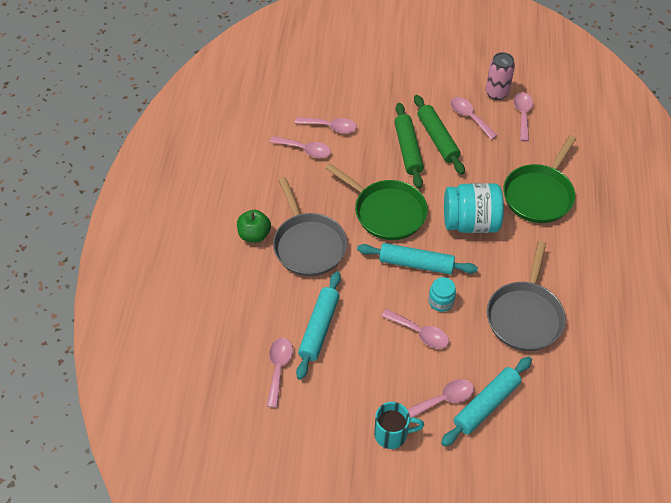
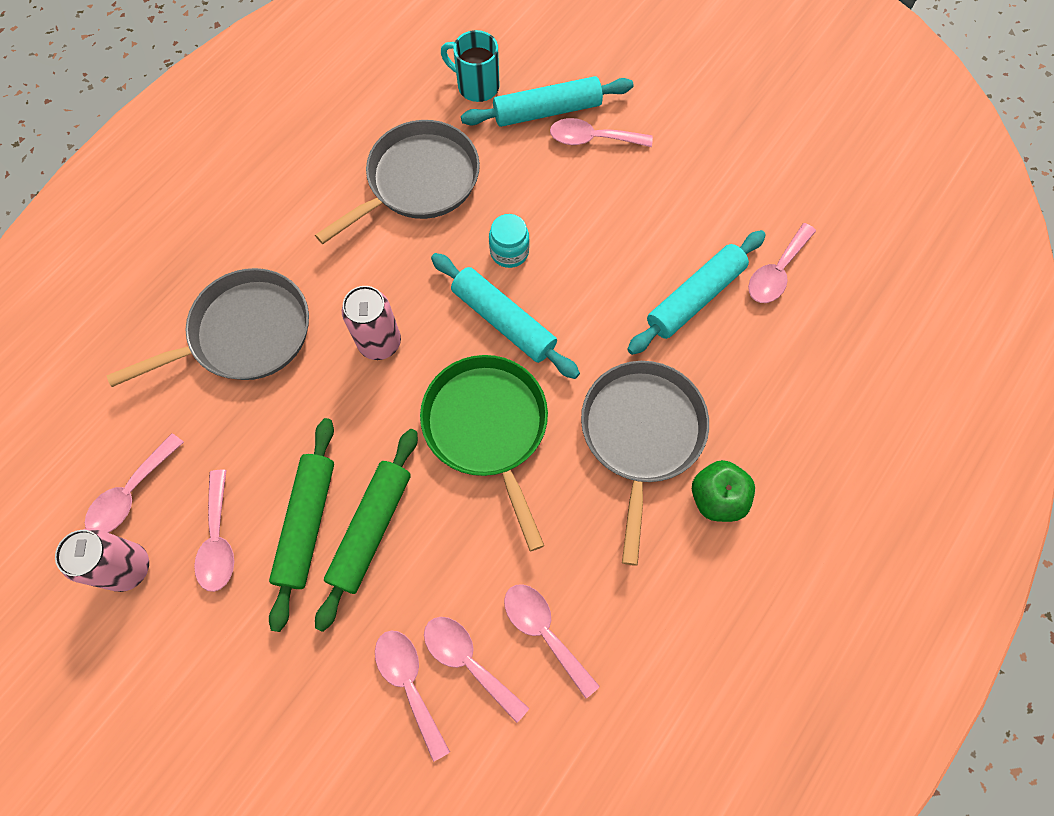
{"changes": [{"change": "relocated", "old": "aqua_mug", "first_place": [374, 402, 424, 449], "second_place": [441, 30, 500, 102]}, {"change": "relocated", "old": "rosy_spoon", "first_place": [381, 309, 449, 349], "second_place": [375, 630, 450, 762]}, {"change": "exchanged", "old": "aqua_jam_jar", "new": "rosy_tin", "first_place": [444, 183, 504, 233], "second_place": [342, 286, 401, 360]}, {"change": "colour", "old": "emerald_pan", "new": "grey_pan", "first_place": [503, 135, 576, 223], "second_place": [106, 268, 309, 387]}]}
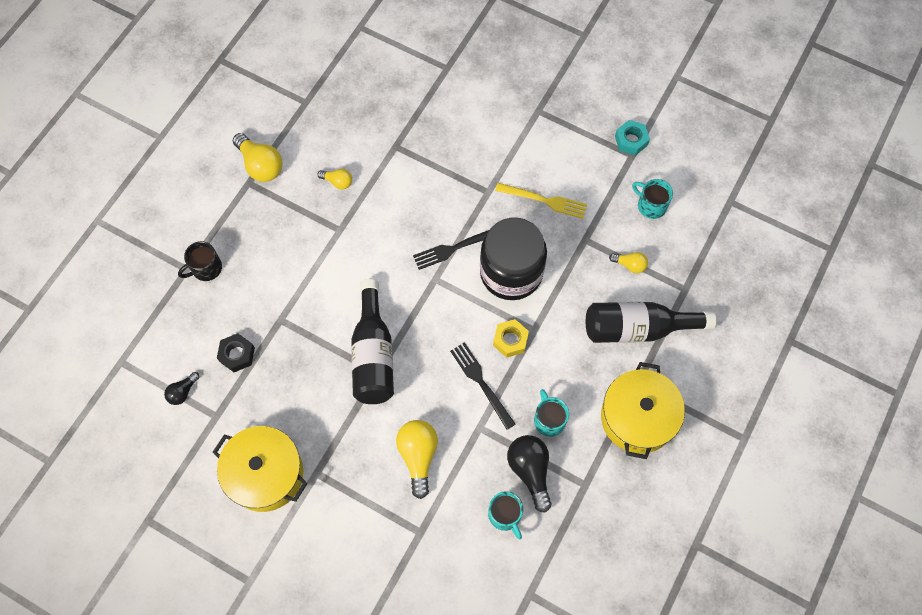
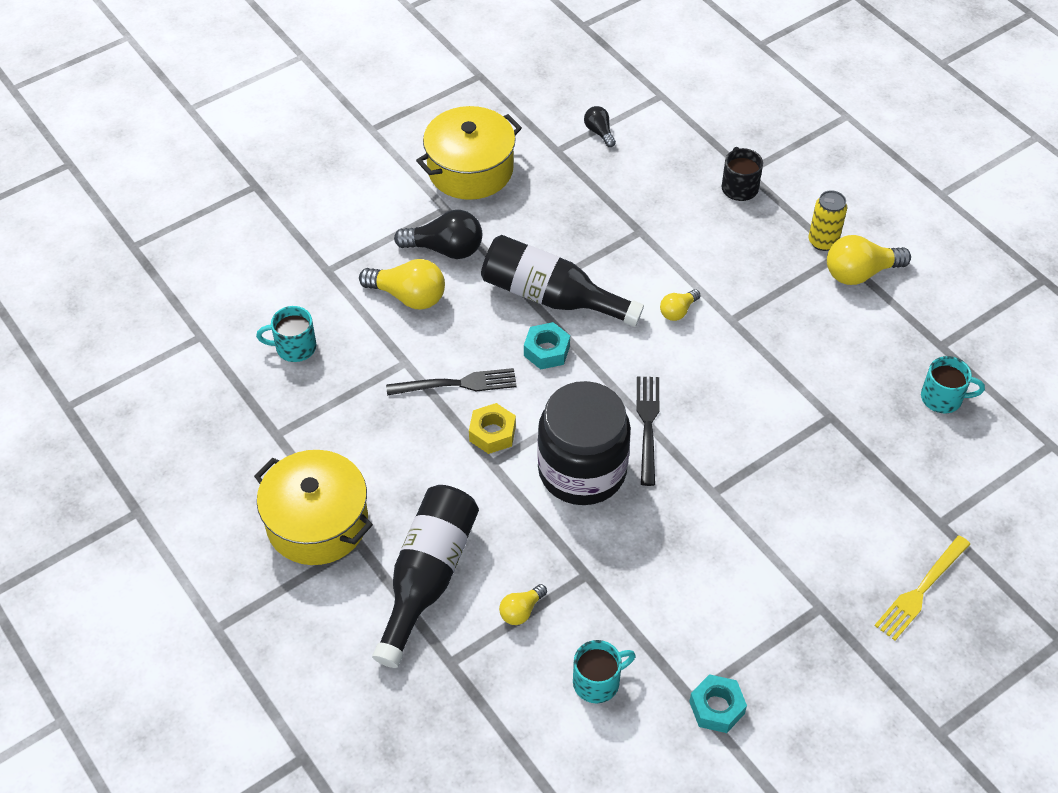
{"changes": [{"change": "missing", "old": "jet-black_hexagon_nut", "first_place": [217, 333, 255, 372]}, {"change": "relocated", "old": "golden_lightbulb", "first_place": [317, 169, 352, 190], "second_place": [660, 289, 700, 321]}, {"change": "relocated", "old": "golden_table_fork", "first_place": [495, 183, 587, 219], "second_place": [874, 535, 970, 640]}, {"change": "relocated", "old": "jet-black_lightbulb", "first_place": [507, 435, 551, 513], "second_place": [394, 210, 482, 259]}, {"change": "relocated", "old": "aqua_mug", "first_place": [534, 389, 569, 437], "second_place": [921, 356, 985, 413]}, {"change": "appeared", "new": "aqua_hexagon_nut", "second_place": [524, 322, 570, 369]}, {"change": "appeared", "new": "golden_tin", "second_place": [809, 190, 847, 251]}]}
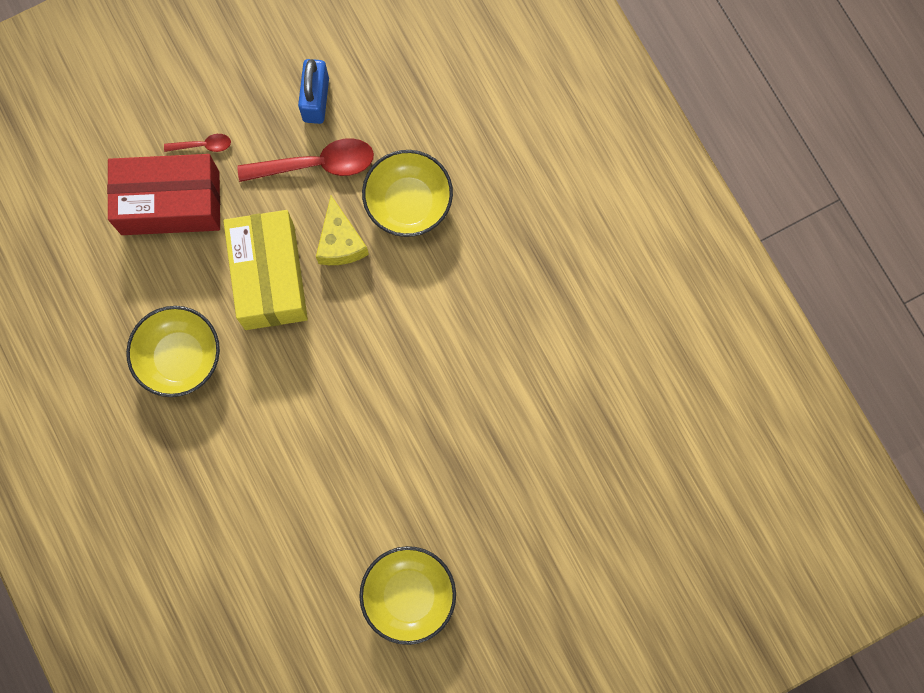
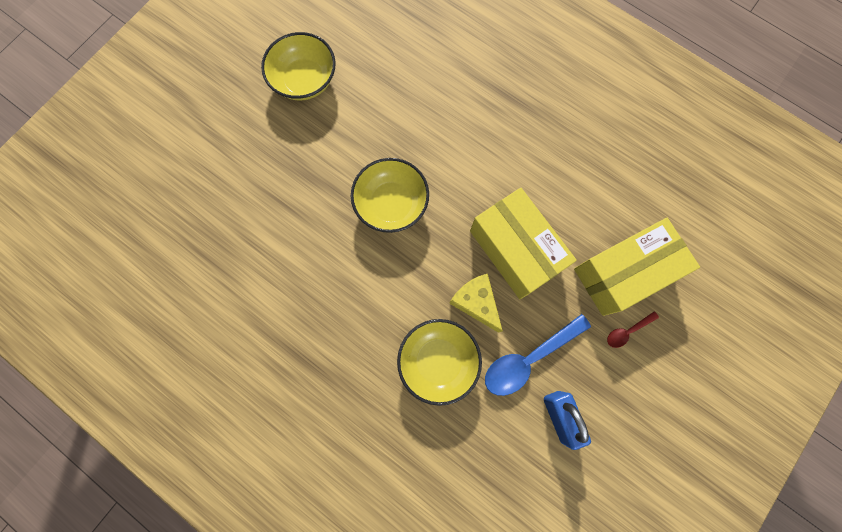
{"changes": [{"change": "colour", "old": "scarlet_package", "new": "golden_package", "first_place": [107, 154, 220, 235], "second_place": [574, 218, 700, 316]}, {"change": "relocated", "old": "golden_bowl", "first_place": [126, 306, 220, 397], "second_place": [351, 158, 429, 233]}, {"change": "colour", "old": "scarlet_spoon", "new": "blue_spoon", "first_place": [237, 138, 374, 182], "second_place": [485, 314, 591, 396]}]}
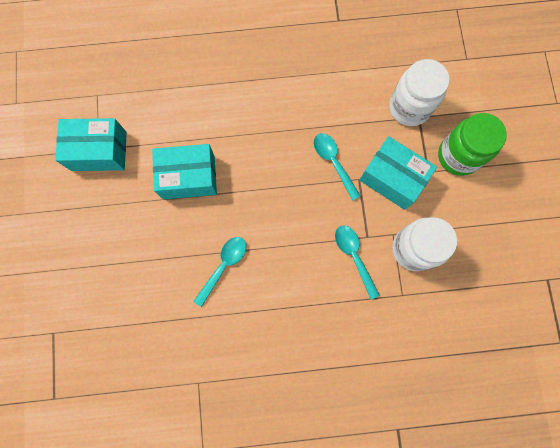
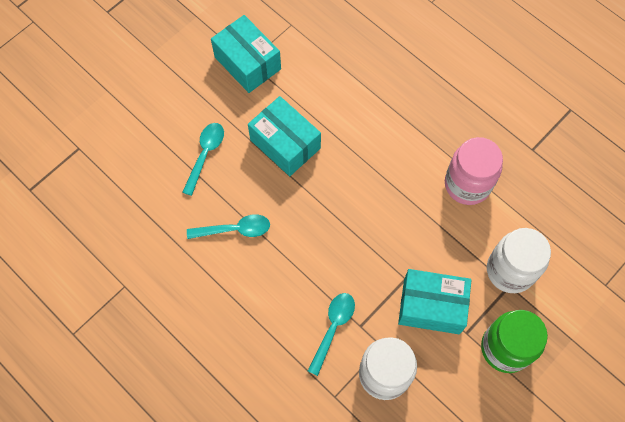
{"changes": [{"change": "relocated", "old": "aqua_spoon", "first_place": [314, 133, 360, 201], "second_place": [182, 123, 224, 196]}, {"change": "spun", "old": "aqua_package", "first_place": [359, 136, 437, 210], "second_place": [398, 269, 471, 334], "degrees": -75}, {"change": "appeared", "new": "rosy_jam_jar", "second_place": [445, 137, 503, 205]}]}
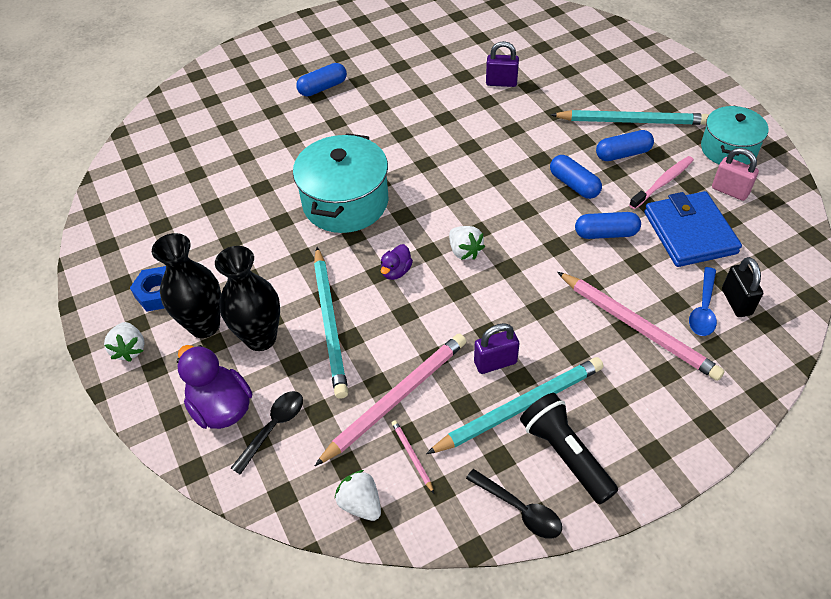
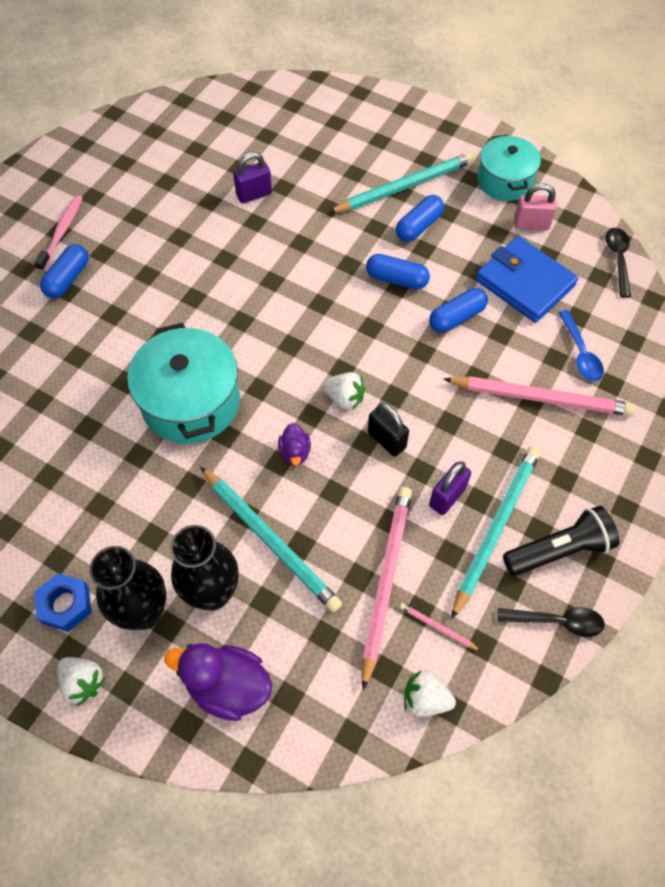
{"changes": [{"change": "relocated", "old": "jet-black_spoon", "first_place": [231, 391, 303, 475], "second_place": [605, 228, 631, 298]}, {"change": "spun", "old": "jet-black_pocket_torch", "first_place": [520, 393, 618, 504], "second_place": [503, 506, 619, 576], "degrees": 135}, {"change": "relocated", "old": "rosy_dental_brush", "first_place": [629, 156, 694, 209], "second_place": [34, 195, 83, 271]}, {"change": "relocated", "old": "jet-black_lock", "first_place": [722, 257, 763, 317], "second_place": [368, 403, 409, 457]}]}
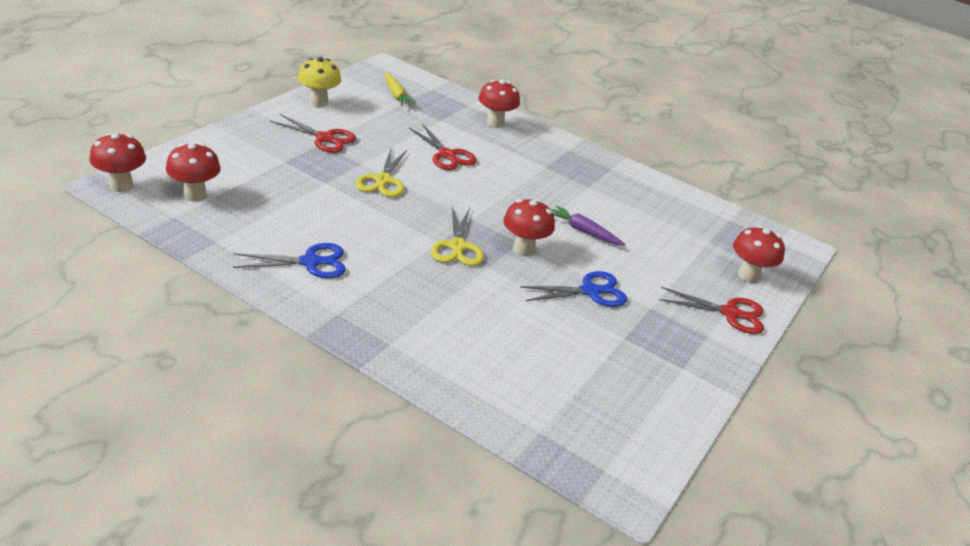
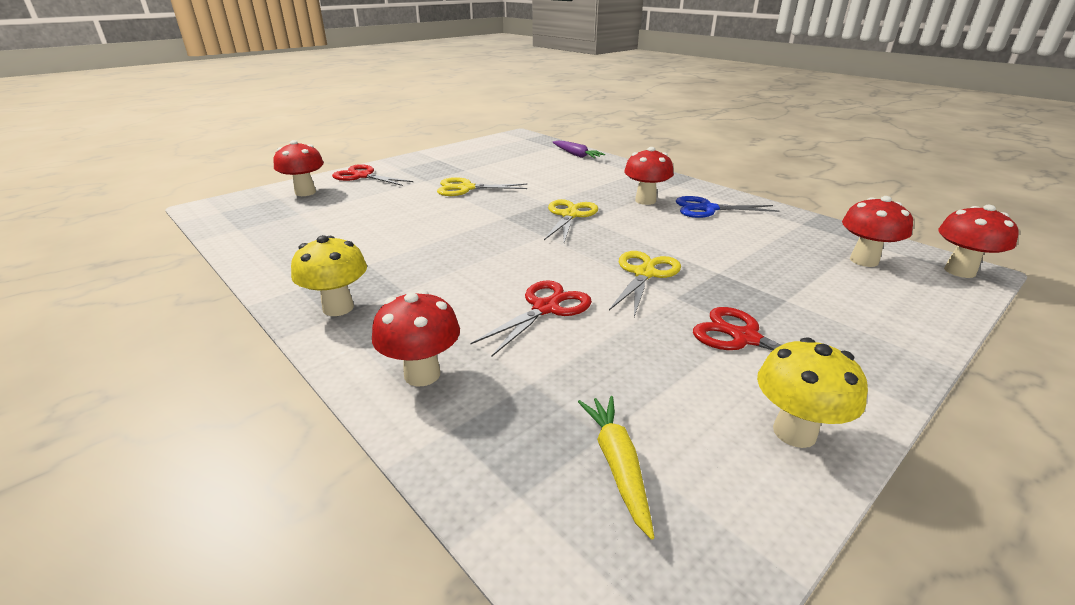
{"changes": [{"change": "spun", "old": "scarlet_pair_of_scissors", "first_place": [409, 124, 477, 170], "second_place": [470, 280, 592, 356], "degrees": 60}, {"change": "relocated", "old": "scarlet_fungus", "first_place": [503, 199, 555, 256], "second_place": [624, 147, 674, 205]}, {"change": "colour", "old": "blue_pair_of_scissors", "new": "golden_pair_of_scissors", "first_place": [520, 271, 627, 307], "second_place": [437, 177, 527, 196]}, {"change": "relocated", "old": "violet_root_vegetable", "first_place": [551, 205, 625, 246], "second_place": [552, 141, 605, 158]}, {"change": "appeared", "new": "golden_fungus", "second_place": [291, 235, 367, 316]}]}
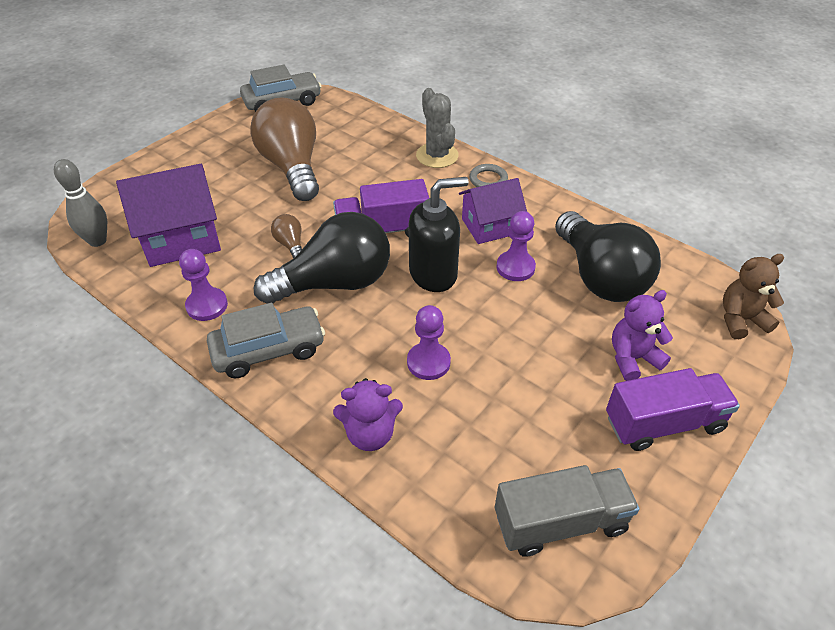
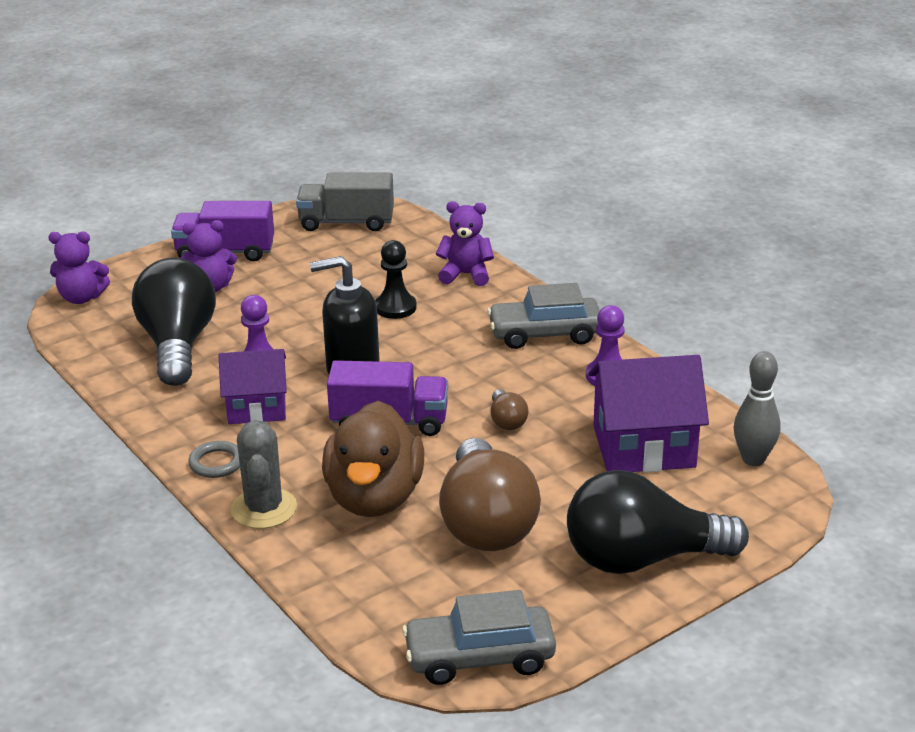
{"changes": [{"change": "relocated", "old": "jet-black_lightbulb", "first_place": [254, 212, 390, 304], "second_place": [567, 470, 749, 574]}, {"change": "colour", "old": "violet_chess_pawn", "new": "jet-black_chess_pawn", "first_place": [407, 305, 451, 380], "second_place": [375, 240, 417, 319]}, {"change": "colour", "old": "russet_teddy", "new": "violet_teddy", "first_place": [723, 254, 784, 339], "second_place": [48, 232, 110, 304]}, {"change": "appeared", "new": "russet_rubber_duck", "second_place": [322, 401, 424, 517]}]}
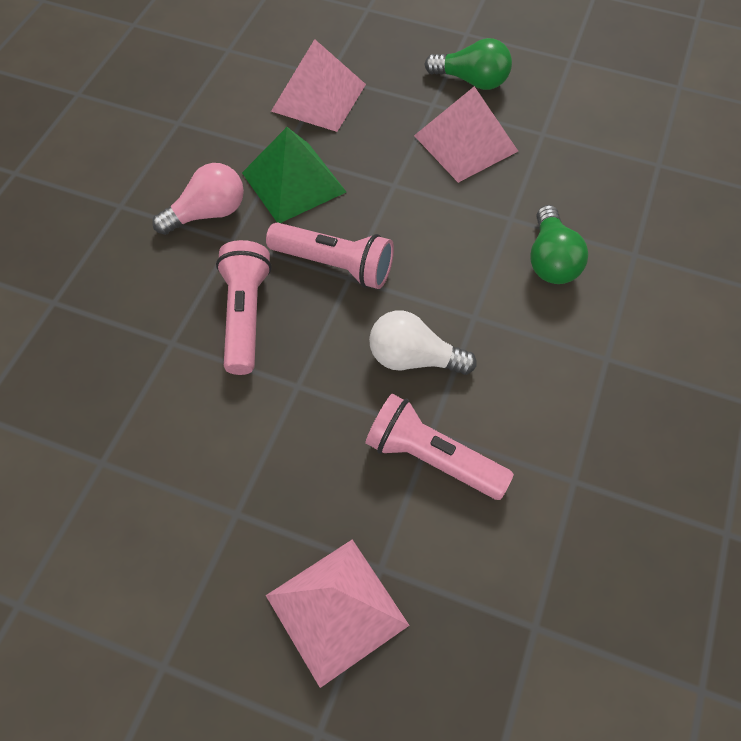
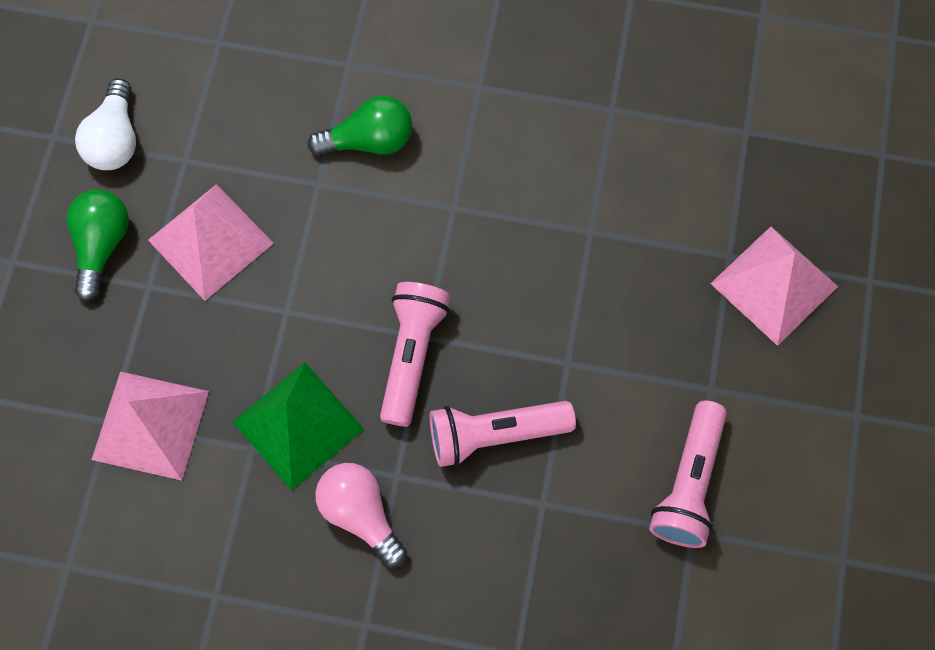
{"changes": [{"change": "relocated", "old": "rosy_pocket_torch", "first_place": [365, 394, 514, 500], "second_place": [649, 401, 727, 548]}, {"change": "relocated", "old": "pure_white_lightbulb", "first_place": [369, 311, 477, 375], "second_place": [75, 78, 136, 170]}]}
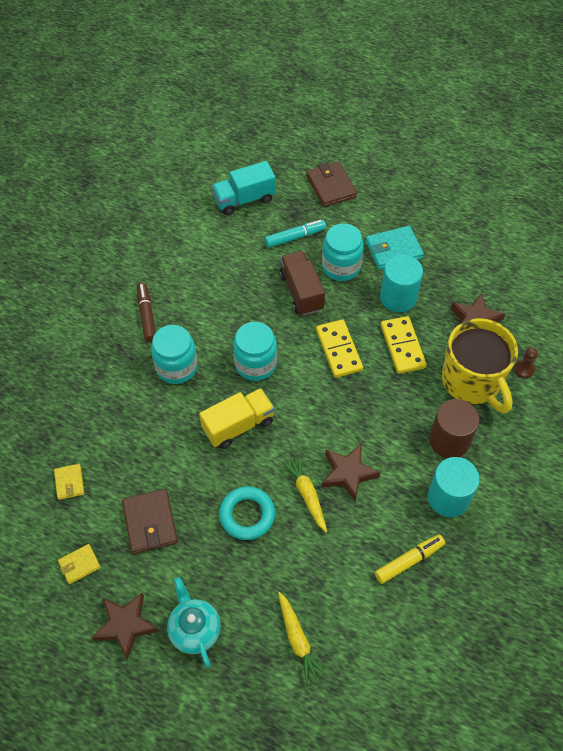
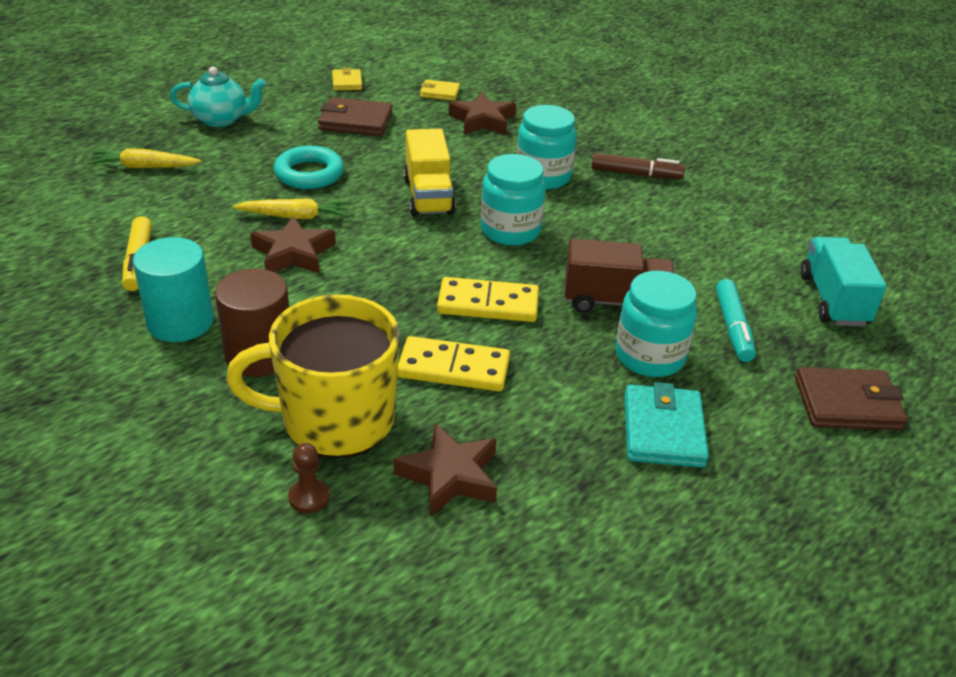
{"changes": [{"change": "relocated", "old": "russet_star_shape", "first_place": [91, 593, 159, 660], "second_place": [449, 92, 516, 135]}, {"change": "missing", "old": "aqua_solid_cylinder", "first_place": [380, 255, 423, 312]}]}
